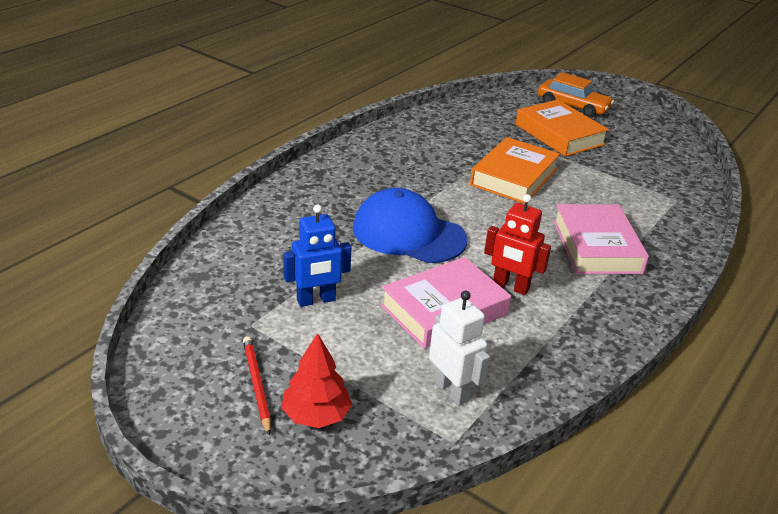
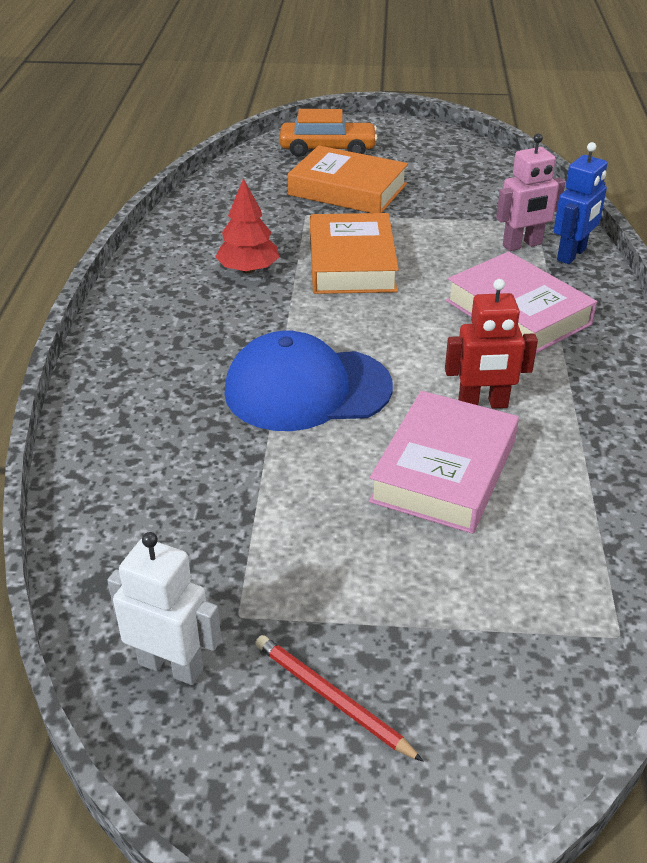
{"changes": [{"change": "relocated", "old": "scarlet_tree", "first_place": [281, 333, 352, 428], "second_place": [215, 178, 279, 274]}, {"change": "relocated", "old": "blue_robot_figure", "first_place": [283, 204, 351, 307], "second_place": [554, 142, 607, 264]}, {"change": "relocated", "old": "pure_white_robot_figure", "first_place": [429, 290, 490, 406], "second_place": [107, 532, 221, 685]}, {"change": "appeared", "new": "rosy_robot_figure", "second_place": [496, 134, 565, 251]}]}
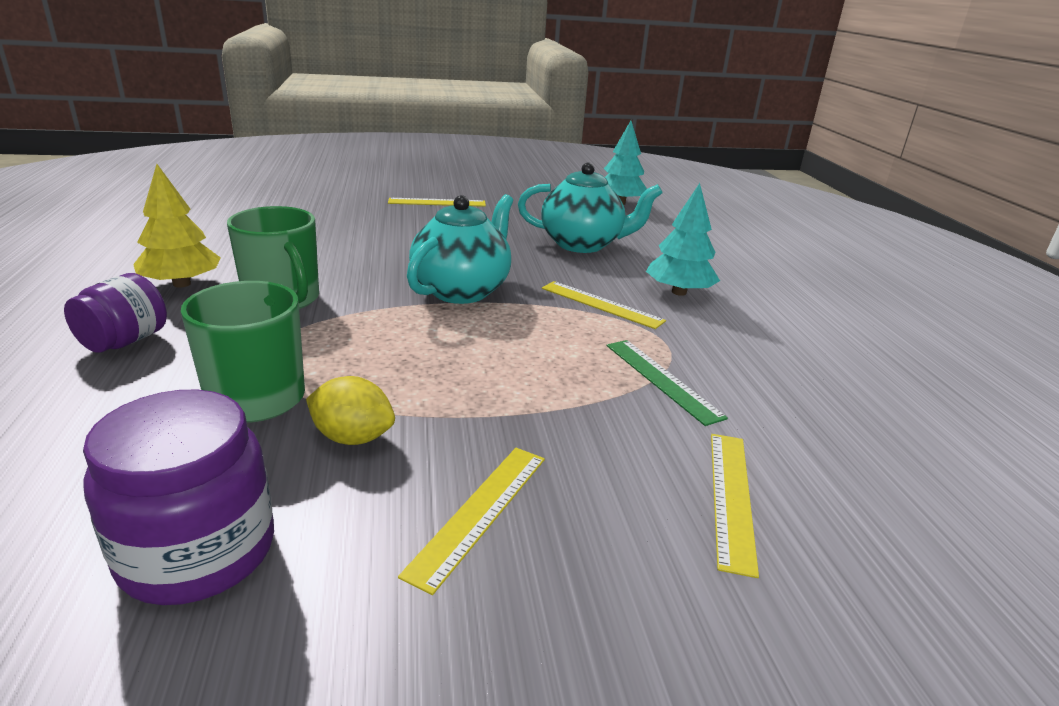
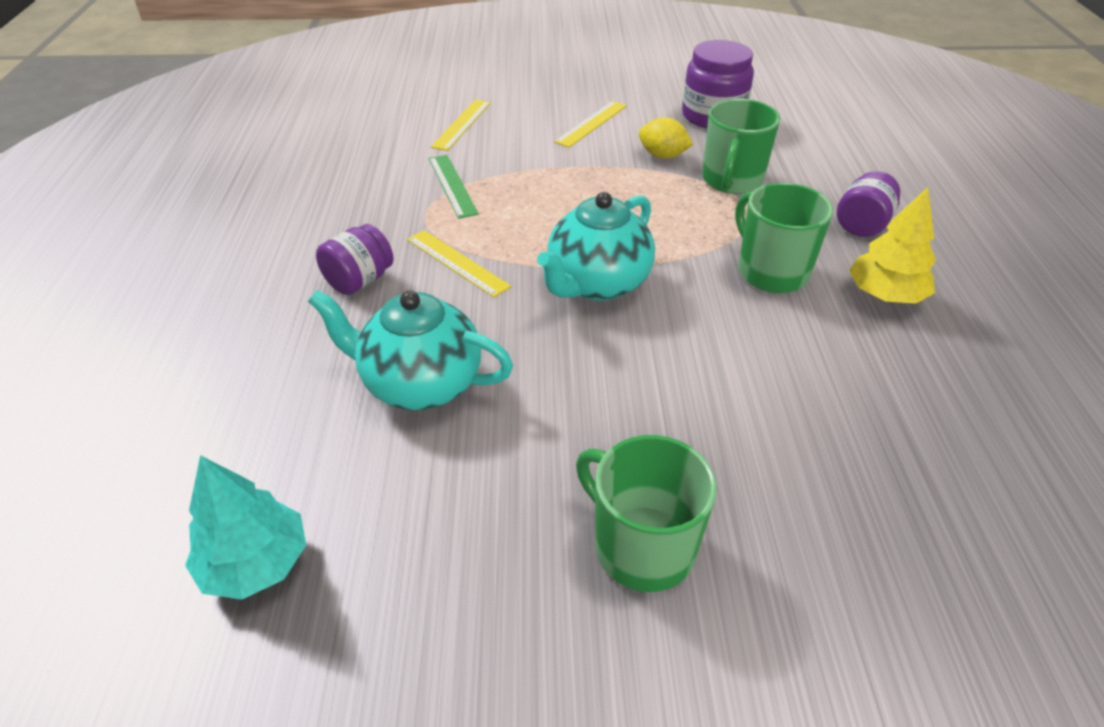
{"changes": [{"change": "exchanged", "old": "golden_straightedge", "new": "emerald_mug", "first_place": [388, 198, 486, 207], "second_place": [576, 435, 717, 592]}, {"change": "exchanged", "old": "aqua_tree", "new": "violet_jam_jar", "first_place": [646, 183, 720, 296], "second_place": [316, 224, 394, 295]}]}
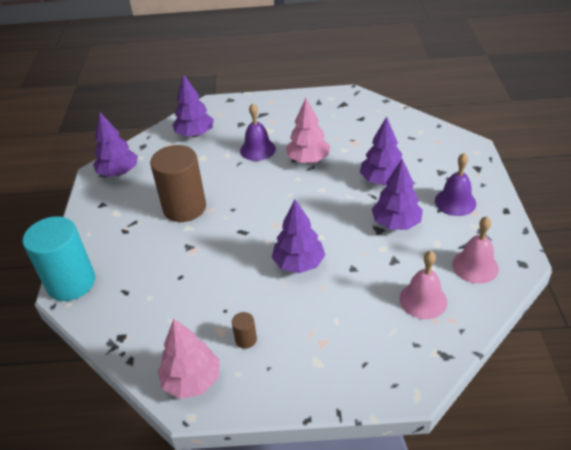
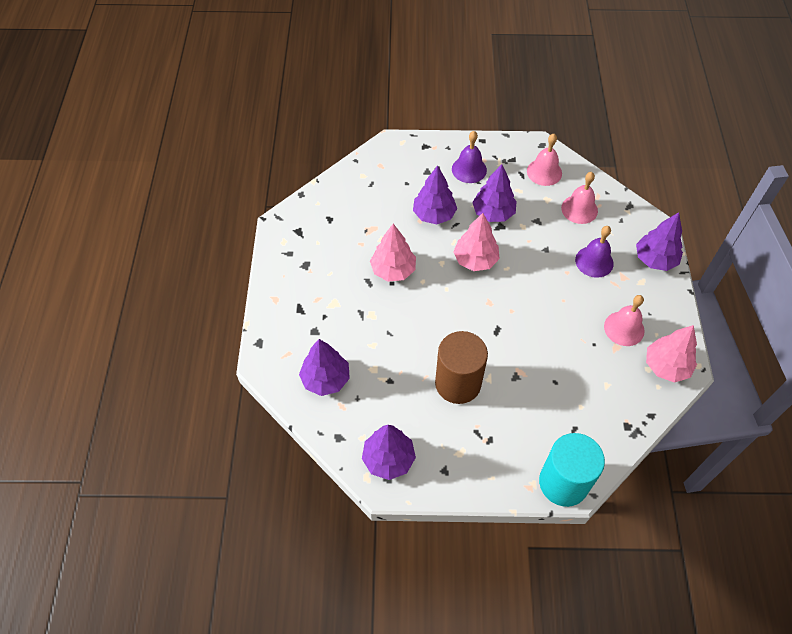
{"changes": [{"change": "exchanged", "old": "russet_solid_cylinder", "new": "rosy_hand_bell", "first_place": [232, 312, 257, 349], "second_place": [604, 295, 645, 346]}, {"change": "relocated", "old": "violet_hand_bell", "first_place": [240, 103, 276, 161], "second_place": [575, 226, 614, 278]}, {"change": "relocated", "old": "violet_tree", "first_place": [272, 200, 325, 273], "second_place": [636, 212, 683, 271]}, {"change": "appeared", "new": "rosy_tree", "second_place": [454, 213, 499, 271]}]}
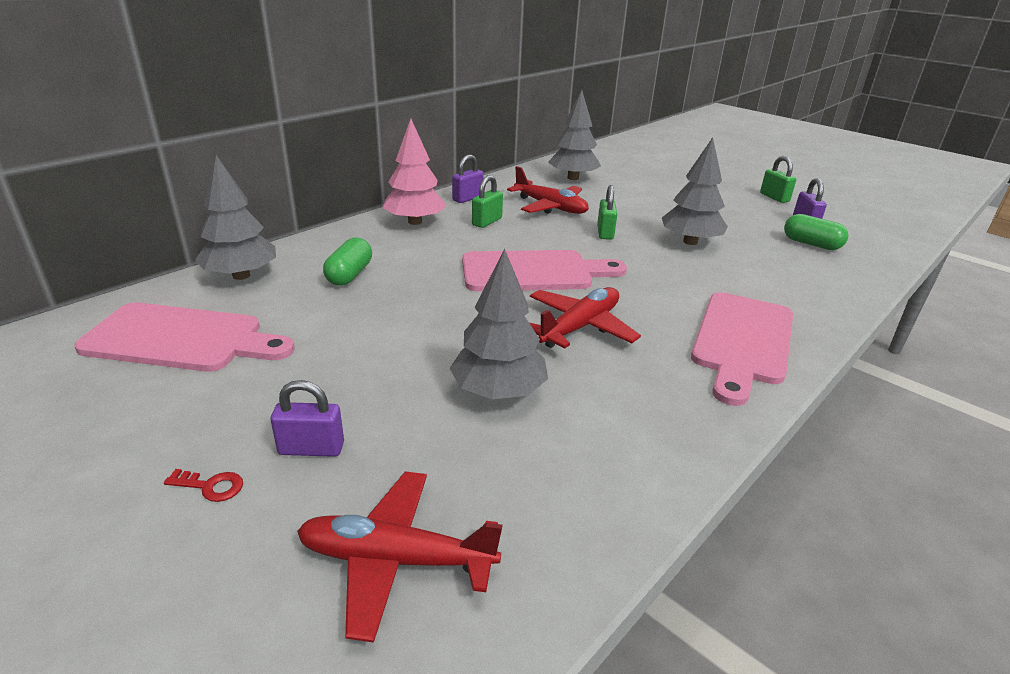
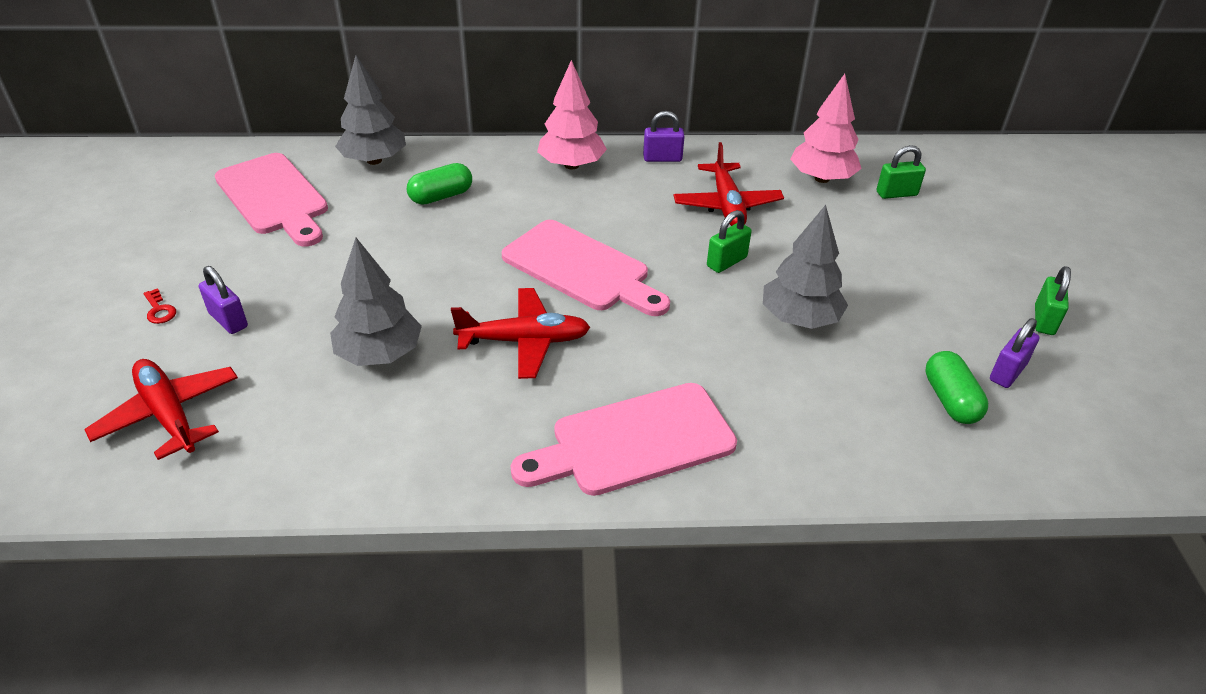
{"changes": [{"change": "relocated", "old": "emerald_lock", "first_place": [472, 175, 503, 228], "second_place": [877, 145, 926, 199]}, {"change": "colour", "old": "grey_tree", "new": "rosy_tree", "first_place": [548, 90, 601, 180], "second_place": [790, 74, 862, 183]}]}
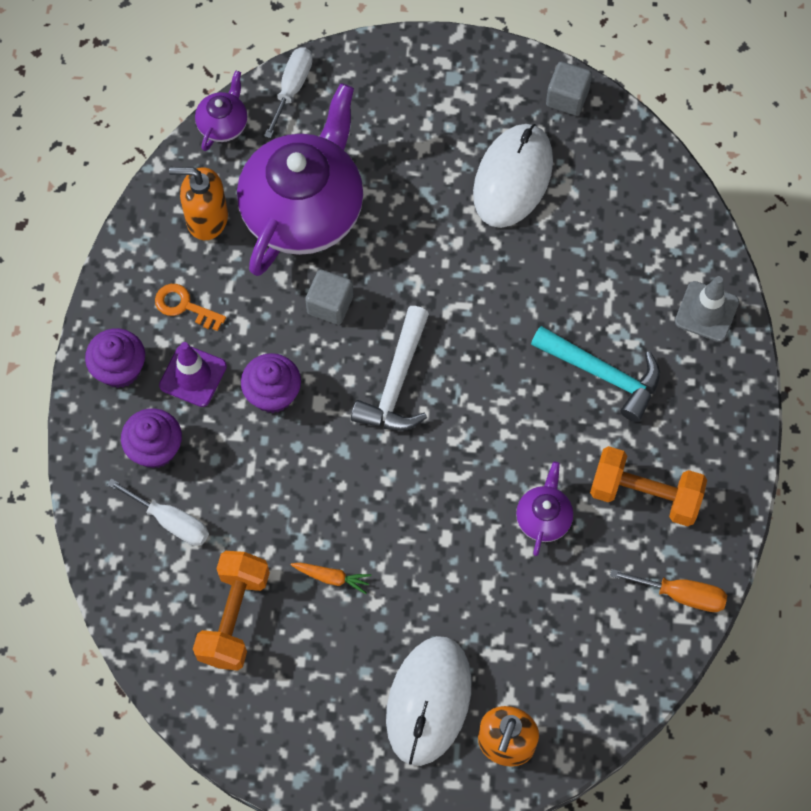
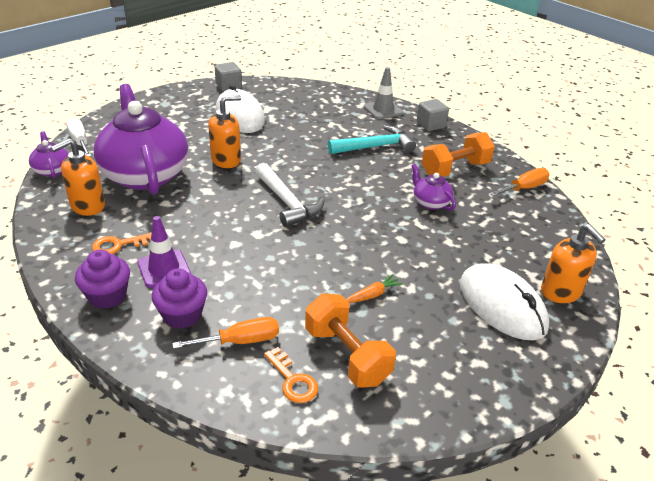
{"changes": [{"change": "colour", "old": "pure_white_flat_screwdriver", "new": "bright_orange_flat_screwdriver", "first_place": [107, 478, 209, 546], "second_place": [172, 317, 279, 349]}, {"change": "missing", "old": "violet_cupcake", "first_place": [241, 353, 301, 413]}, {"change": "relocated", "old": "grey_cube", "first_place": [305, 270, 353, 325], "second_place": [417, 99, 449, 131]}, {"change": "appeared", "new": "bright_orange_soap_pump", "second_place": [208, 95, 241, 168]}, {"change": "appeared", "new": "bright_orange_latchkey", "second_place": [264, 347, 318, 403]}]}
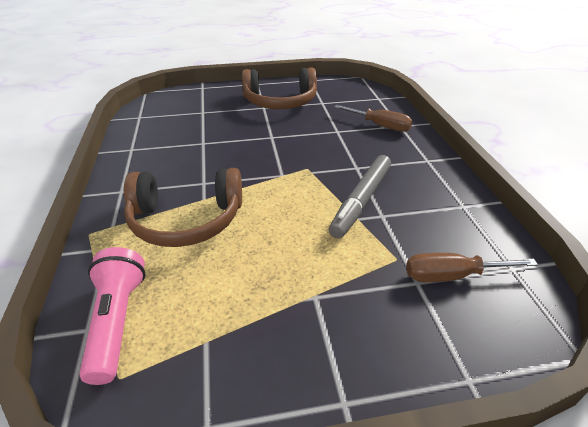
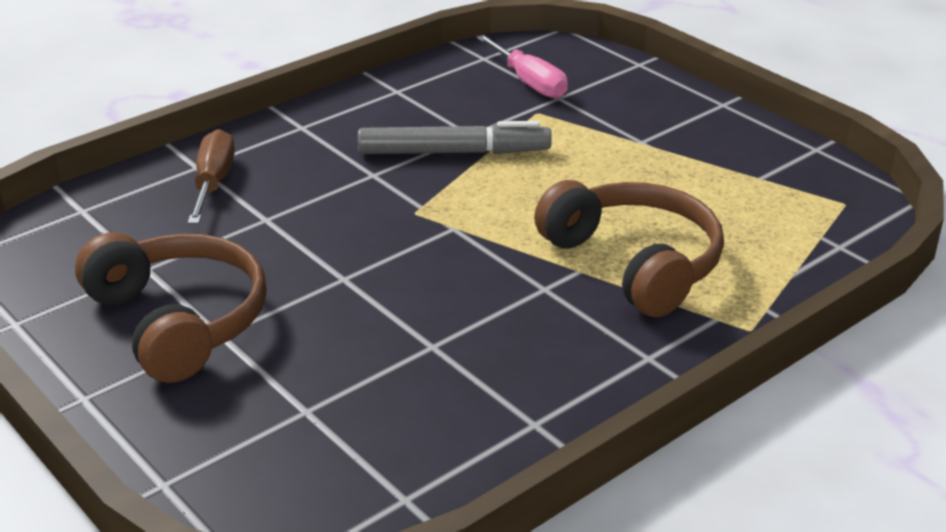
{"changes": [{"change": "missing", "old": "rosy_pocket_torch", "first_place": [79, 247, 146, 385]}, {"change": "colour", "old": "russet_flat_screwdriver", "new": "rosy_flat_screwdriver", "first_place": [406, 253, 538, 282], "second_place": [476, 35, 568, 99]}]}
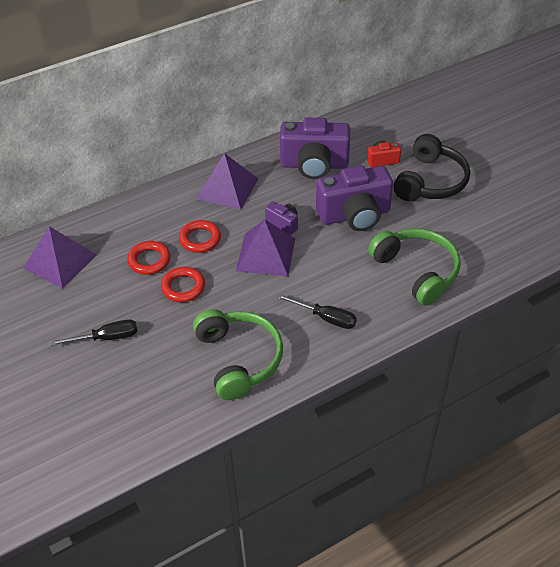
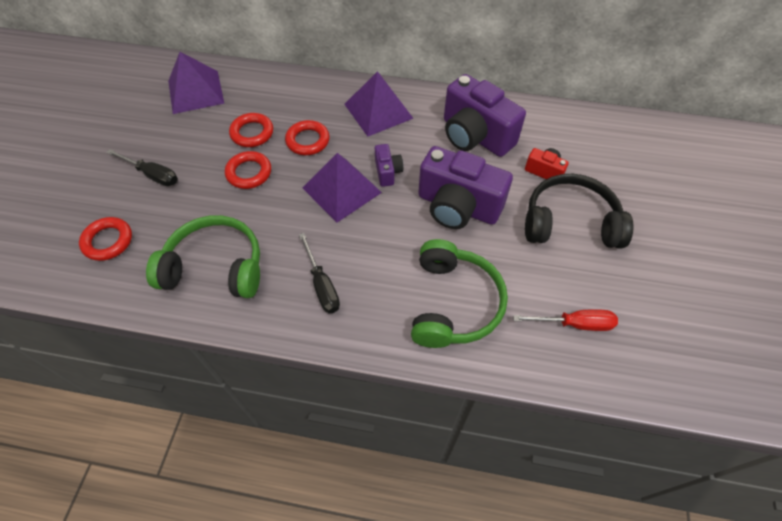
{"changes": [{"change": "spun", "old": "emerald_headset", "first_place": [193, 309, 283, 400], "second_place": [146, 215, 260, 298], "degrees": -105}, {"change": "spun", "old": "jet-black_headset", "first_place": [393, 134, 470, 201], "second_place": [525, 174, 633, 249], "degrees": -150}, {"change": "appeared", "new": "scarlet_torus", "second_place": [79, 217, 132, 261]}, {"change": "appeared", "new": "scarlet_flat_screwdriver", "second_place": [513, 310, 618, 331]}]}
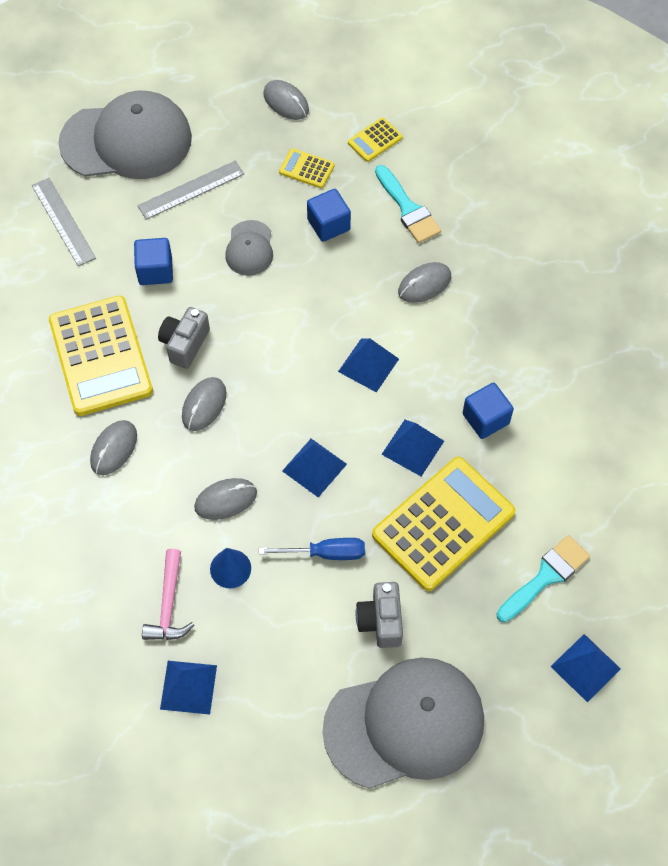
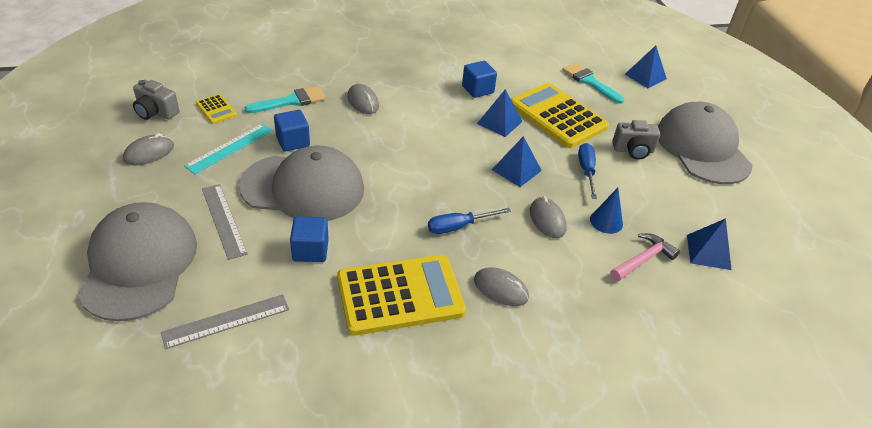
{"changes": [{"change": "spun", "old": "rosy_claw_hammer", "first_place": [142, 549, 194, 640], "second_place": [610, 233, 680, 281], "degrees": -45}, {"change": "relocated", "old": "grey_camera", "first_place": [158, 307, 210, 369], "second_place": [133, 80, 179, 120]}, {"change": "exchanged", "old": "grey_mouse", "new": "blue_flat_screwdriver", "first_place": [182, 377, 226, 431], "second_place": [428, 208, 511, 234]}, {"change": "size", "old": "grey_peaked_cap", "first_place": [225, 220, 273, 276], "second_place": [239, 146, 364, 221], "factor": 2.13}, {"change": "exchanged", "old": "golden_adding_machine", "new": "aqua_straightedge", "first_place": [279, 148, 335, 188], "second_place": [184, 123, 273, 174]}, {"change": "missing", "old": "blue_pyramid_shape", "first_place": [338, 338, 399, 392]}]}
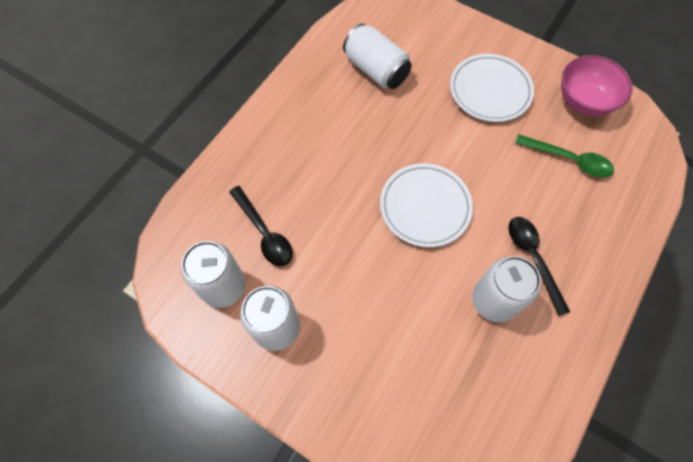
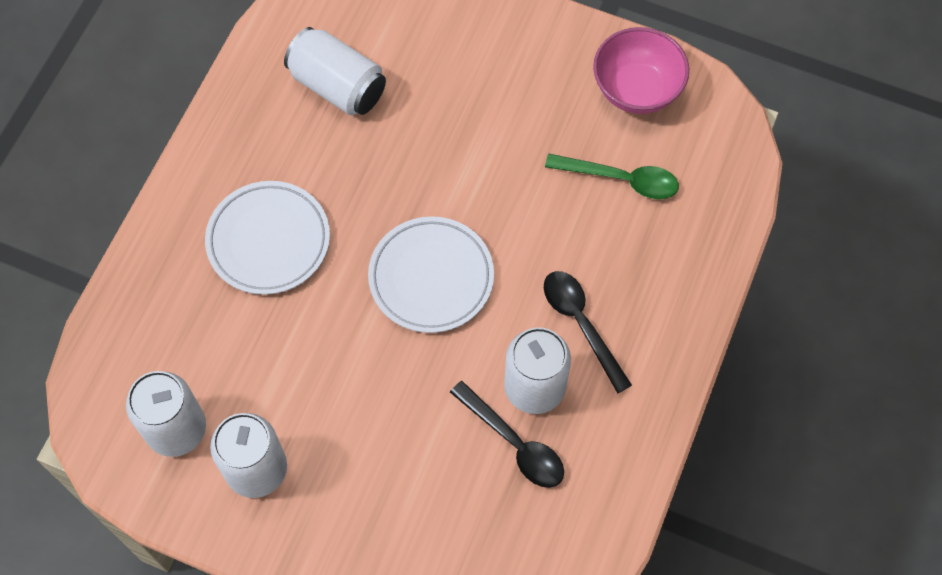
{"changes": [{"change": "relocated", "old": "jet-black_spoon", "first_place": [229, 186, 293, 266], "second_place": [450, 381, 564, 488]}, {"change": "relocated", "old": "pure_white_dinner_plate", "first_place": [450, 54, 534, 122], "second_place": [205, 181, 330, 295]}]}
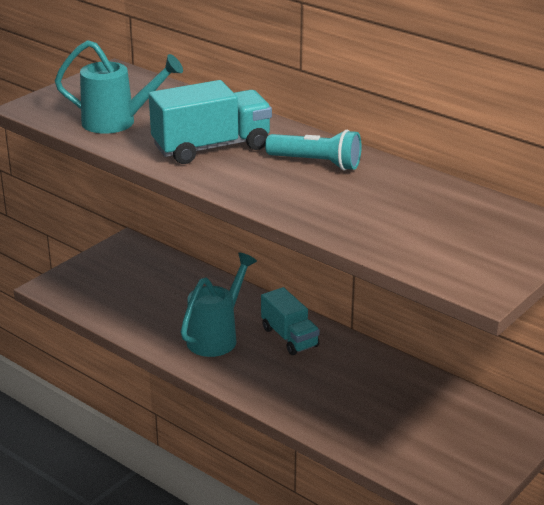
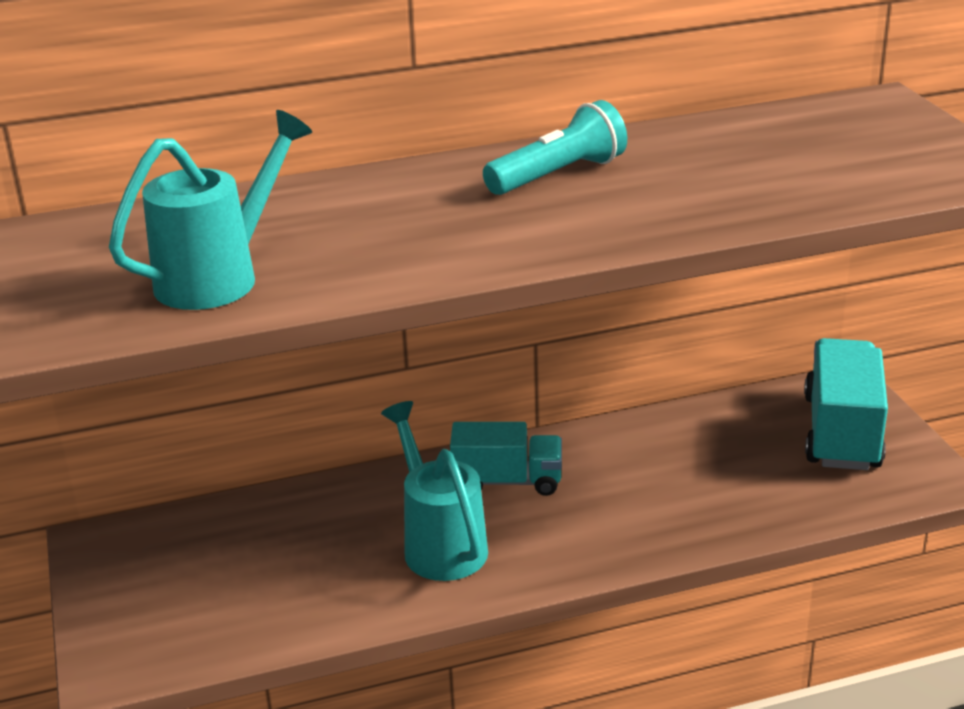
{"changes": [{"change": "relocated", "old": "aqua_lorry", "first_place": [149, 80, 272, 164], "second_place": [804, 338, 888, 470]}]}
